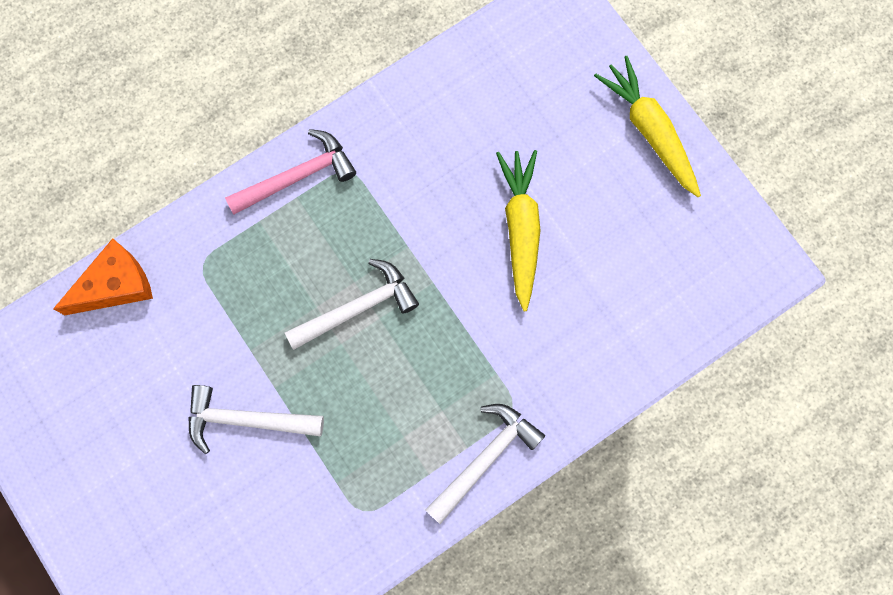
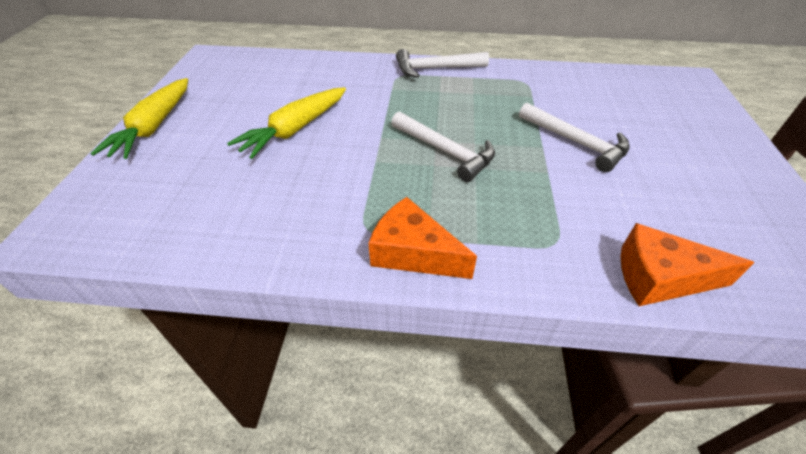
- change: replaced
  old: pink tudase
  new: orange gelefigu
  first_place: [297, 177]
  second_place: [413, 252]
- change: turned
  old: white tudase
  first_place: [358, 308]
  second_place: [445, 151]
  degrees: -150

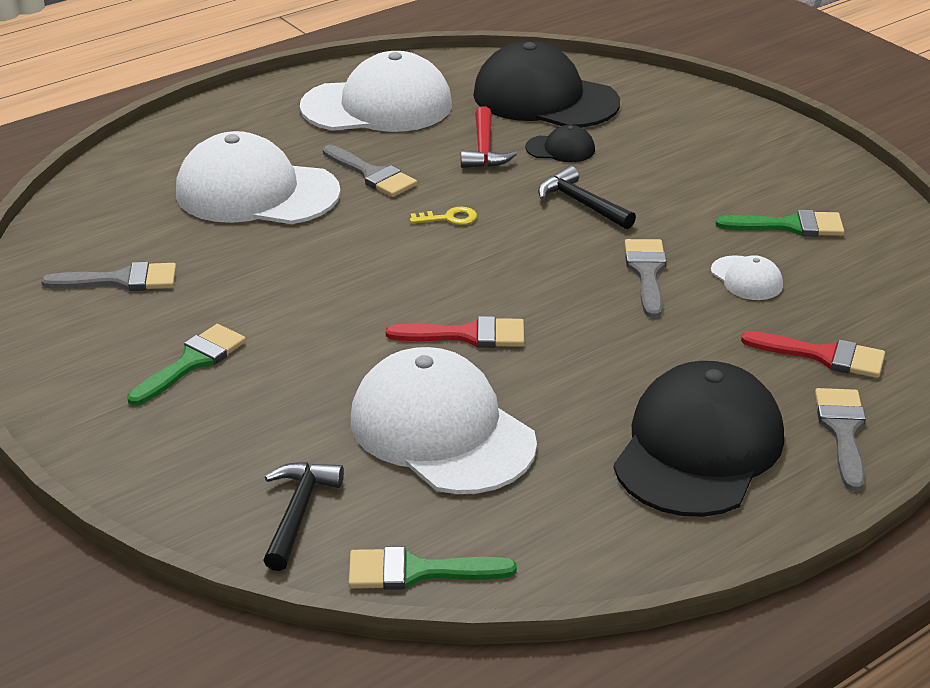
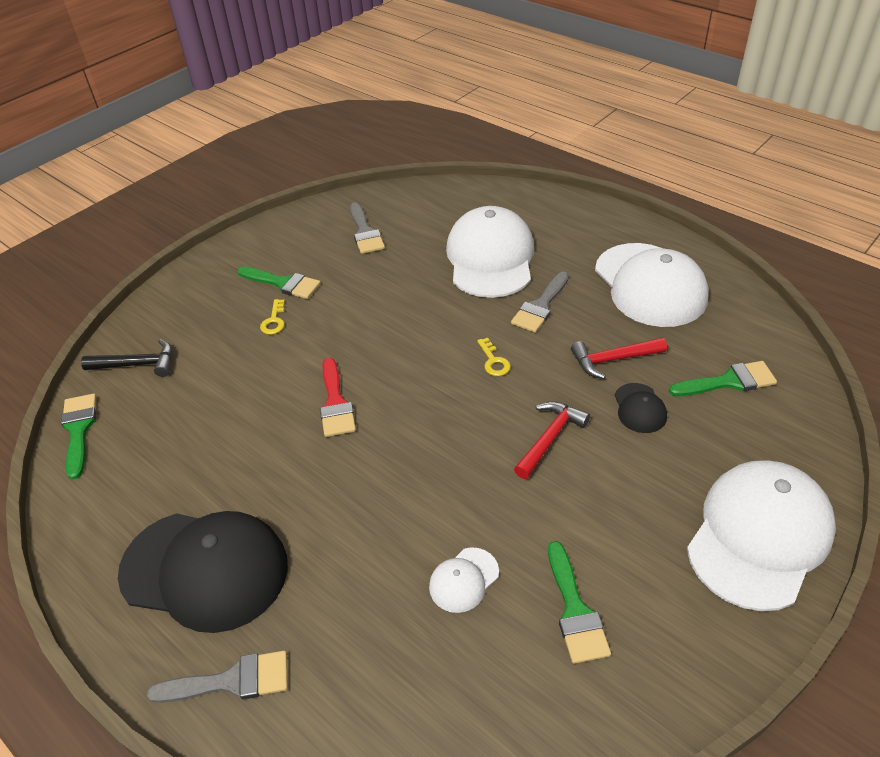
- change: added
  new: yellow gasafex
  second_place: [274, 321]
- change: recoloured
  old: black tudase
  new: red tudase
  first_place: [582, 204]
  second_place: [550, 438]
- change: replaced
  old: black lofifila
  new: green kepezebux
  first_place: [545, 99]
  second_place: [728, 381]
- change: moved
  old: white lofifila
  first_place: [441, 431]
  second_place: [759, 536]
- change: removed
  old: grey kepezebux
  first_place: [647, 273]
- change: removed
  old: red kepezebux
  first_place: [823, 356]

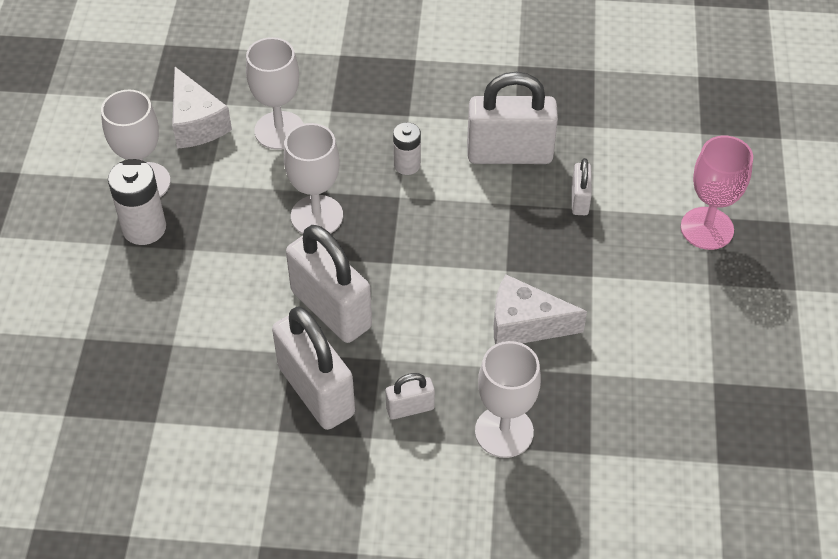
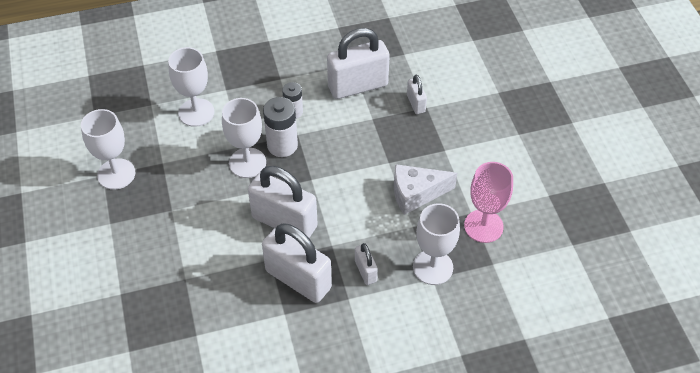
- change: moved
  old: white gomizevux
  first_place: [144, 228]
  second_place: [282, 145]
- change: turned
  old: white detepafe
  first_place: [410, 408]
  second_place: [365, 271]
  degrees: -75
- change: moved
  old: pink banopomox
  first_place: [707, 228]
  second_place: [483, 226]
- change: removed
  old: white gelefigu
  first_place: [196, 123]

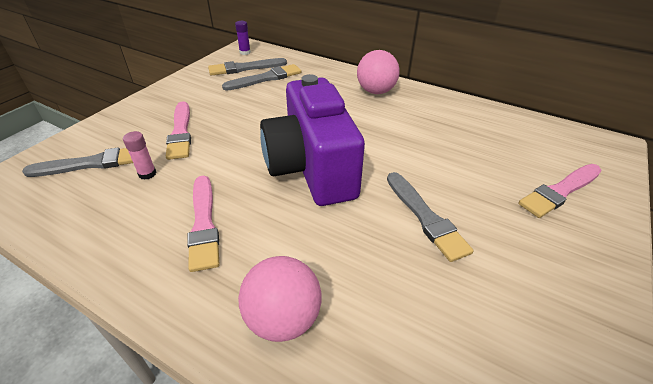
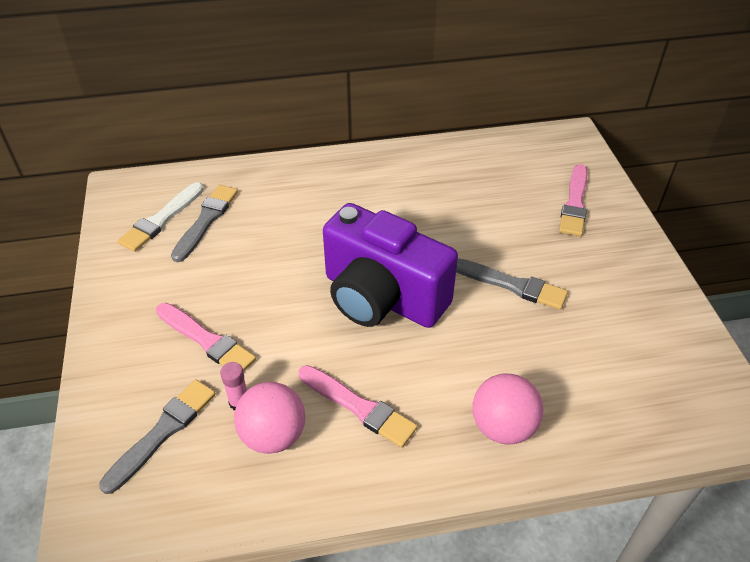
- change: recoloured
  old: grey kepezebux
  new: white kepezebux
  first_place: [245, 68]
  second_place: [161, 219]
- change: moved
  old: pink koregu
  first_place: [376, 91]
  second_place: [273, 435]
- change: removed
  old: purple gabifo
  first_place: [245, 52]

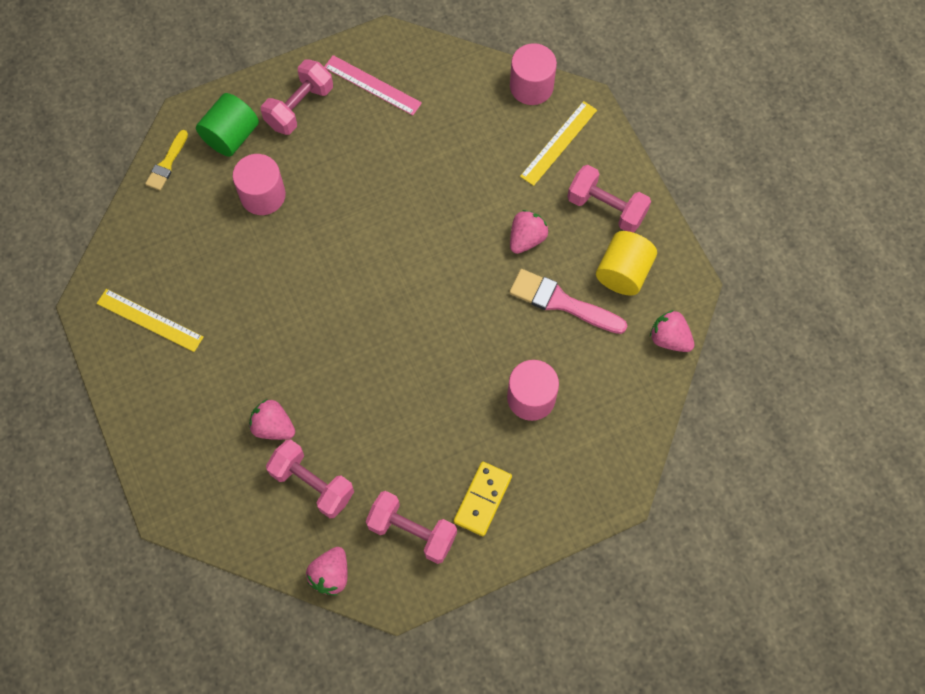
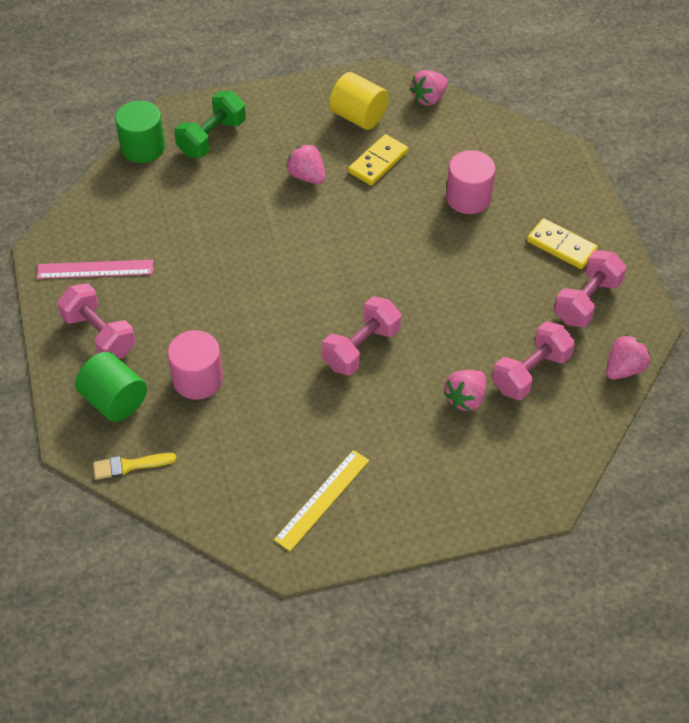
- change: turned
  old: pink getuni
  first_place: [372, 85]
  second_place: [95, 269]
  degrees: 45
- change: turned
  old: yellow kepezebux
  first_place: [167, 163]
  second_place: [129, 466]
  degrees: 135
- change: recoloured
  old: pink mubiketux
  new: green mubiketux
  first_place: [531, 86]
  second_place: [143, 147]
- change: replaced
  old: yellow getuni
  new: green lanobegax
  first_place: [559, 143]
  second_place: [212, 138]
- change: moved
  old: pink lanobegax
  first_place: [606, 208]
  second_place: [361, 348]
- change: replaced
  old: pink kepezebux
  new: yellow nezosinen
  first_place: [561, 302]
  second_place: [378, 162]
- change: turned
  old: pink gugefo
  first_place: [331, 575]
  second_place: [623, 369]
  degrees: -75

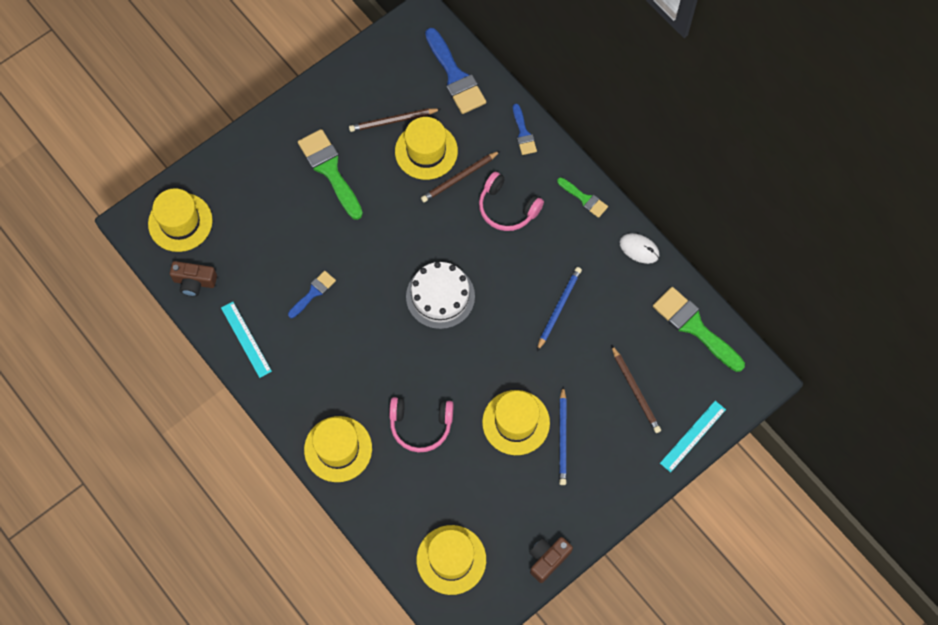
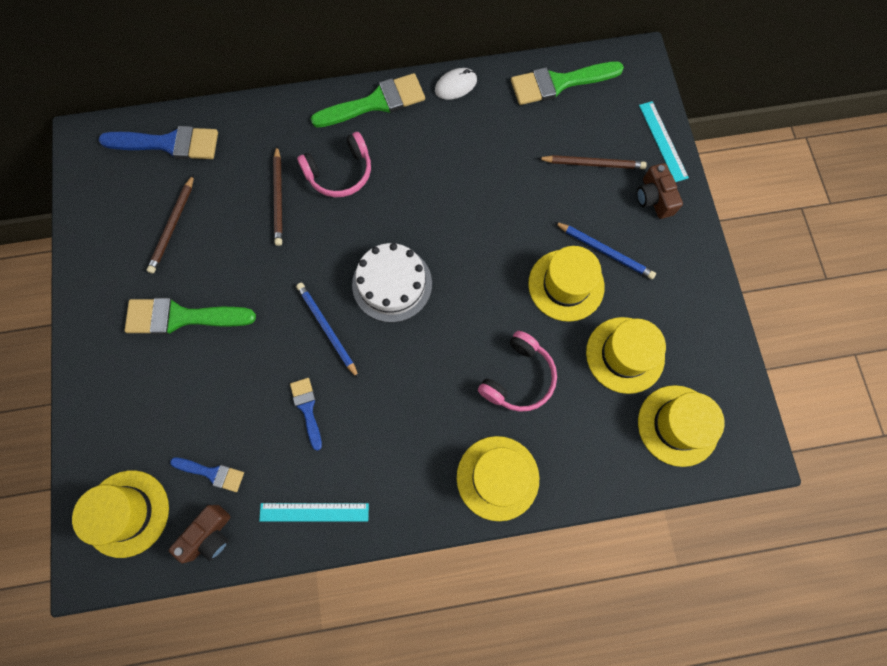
- change: moved
  old: blue kepezebux
  first_place: [523, 133]
  second_place: [212, 473]
- change: moved
  old: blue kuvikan
  first_place: [558, 308]
  second_place: [327, 329]
- change: resized
  old: green kepezebux
  first_place: [584, 199]
  second_place: [376, 102]
  factor: 1.81
- change: moved
  old: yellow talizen
  first_place: [426, 151]
  second_place: [625, 355]
- change: moved
  old: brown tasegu
  first_place: [547, 559]
  second_place: [654, 198]

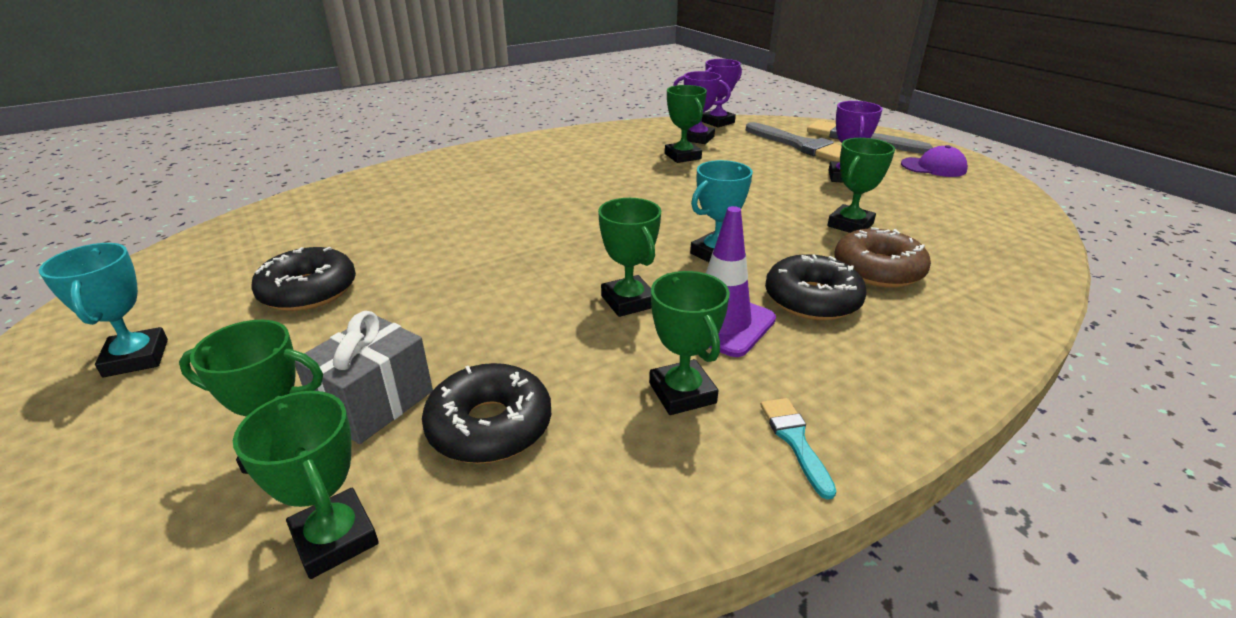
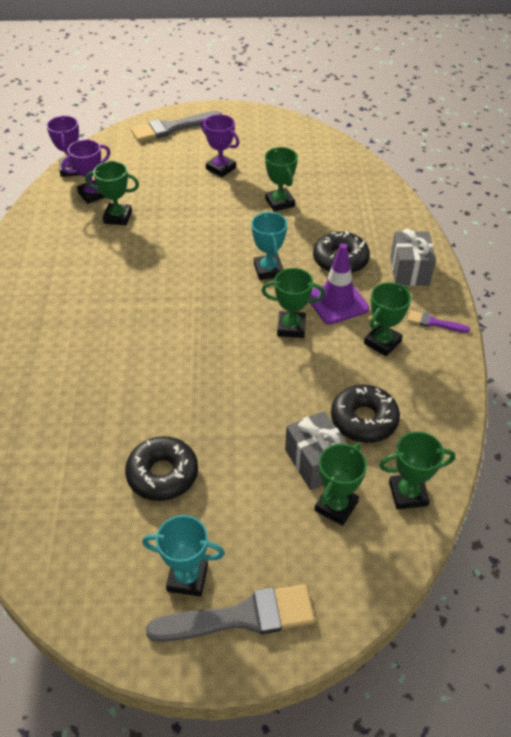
- change: moved
  old: grey kepezebux
  first_place: [800, 145]
  second_place: [241, 617]
- change: turned
  old: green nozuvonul
  first_place: [682, 393]
  second_place: [382, 342]
  degrees: -60
- change: added
  new: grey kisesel
  second_place: [409, 271]
- change: recoloured
  old: turquoise kepezebux
  new: purple kepezebux
  first_place: [795, 440]
  second_place: [434, 323]
- change: removed
  old: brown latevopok
  first_place: [878, 270]
- change: removed
  old: purple lofifila
  first_place: [933, 167]

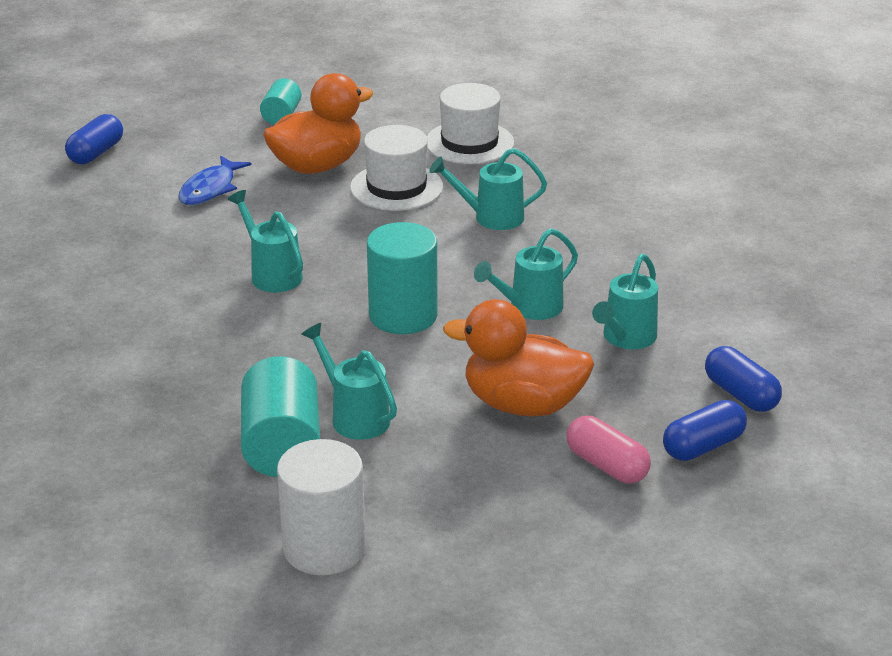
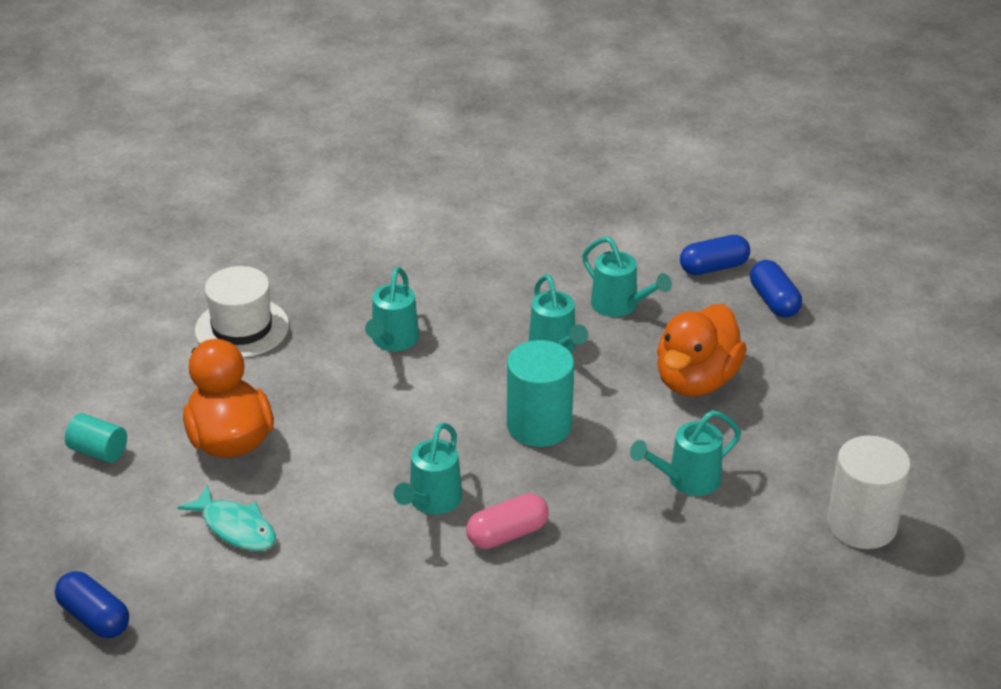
- change: recoloured
  old: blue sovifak
  new: turquoise sovifak
  first_place: [210, 189]
  second_place: [235, 528]
- change: turned
  old: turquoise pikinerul
  first_place: [272, 274]
  second_place: [431, 502]
  degrees: -45
- change: moved
  old: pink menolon
  first_place: [606, 465]
  second_place: [507, 534]
- change: removed
  old: turquoise mubiketux
  first_place: [282, 446]
- change: removed
  old: white talizen
  first_place: [396, 187]

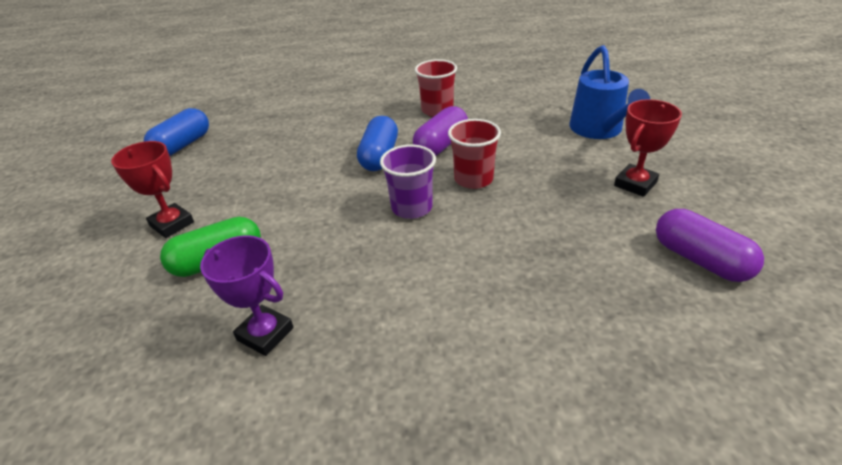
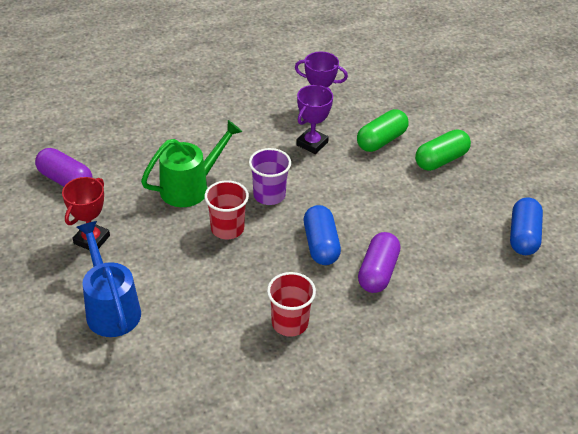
- change: added
  new: green pikinerul
  second_place: [191, 187]
- change: added
  new: purple nozuvonul
  second_place: [312, 143]
- change: moved
  old: purple menolon
  first_place: [441, 145]
  second_place: [378, 272]
- change: replaced
  old: red nozuvonul
  new: green menolon
  first_place: [172, 224]
  second_place: [441, 160]

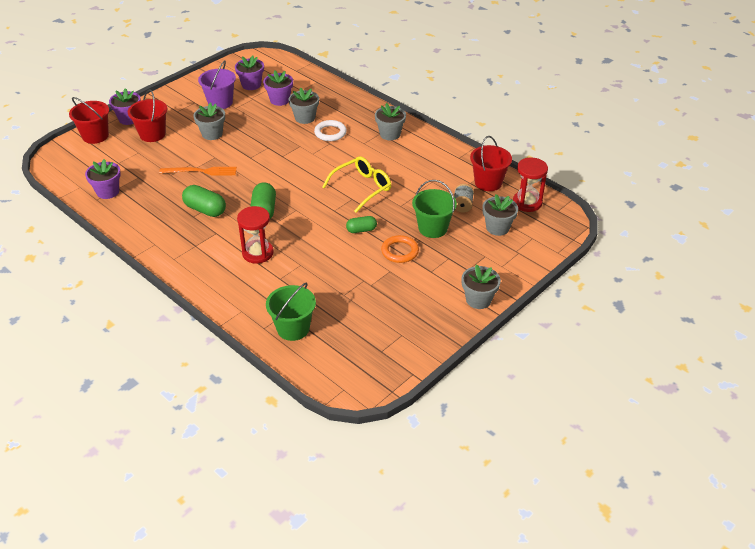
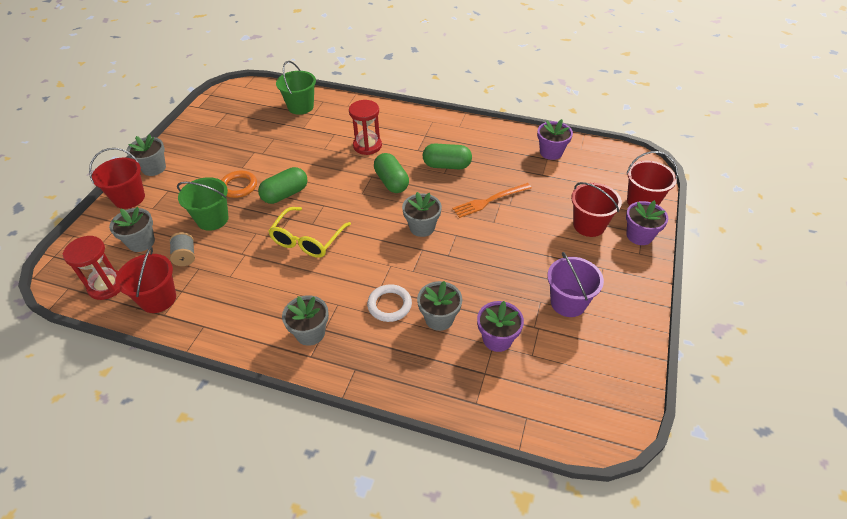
- change: added
  new: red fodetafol
  second_place: [129, 198]
- change: resized
  old: green menolon
  first_place: [361, 230]
  second_place: [285, 194]
  factor: 1.6
- change: moved
  old: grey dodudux
  first_place: [212, 134]
  second_place: [422, 227]
- change: removed
  old: purple dodudux
  first_place: [251, 85]

